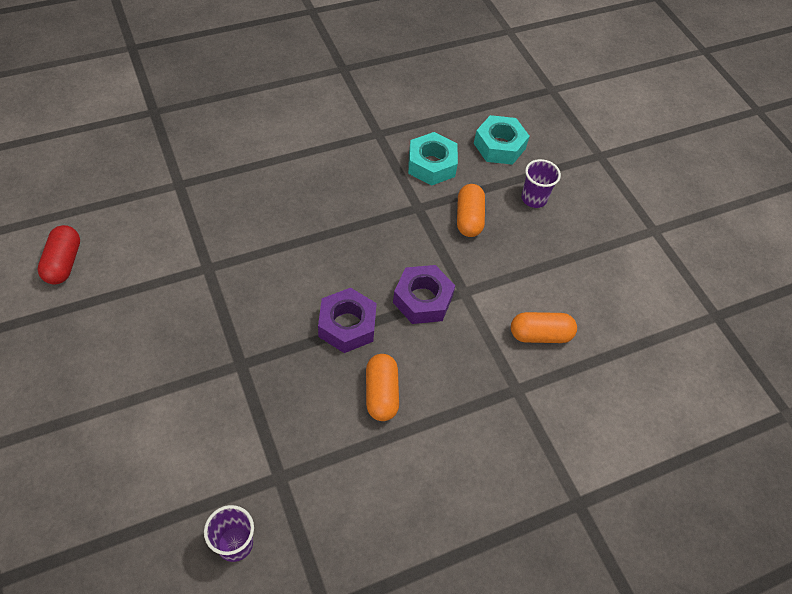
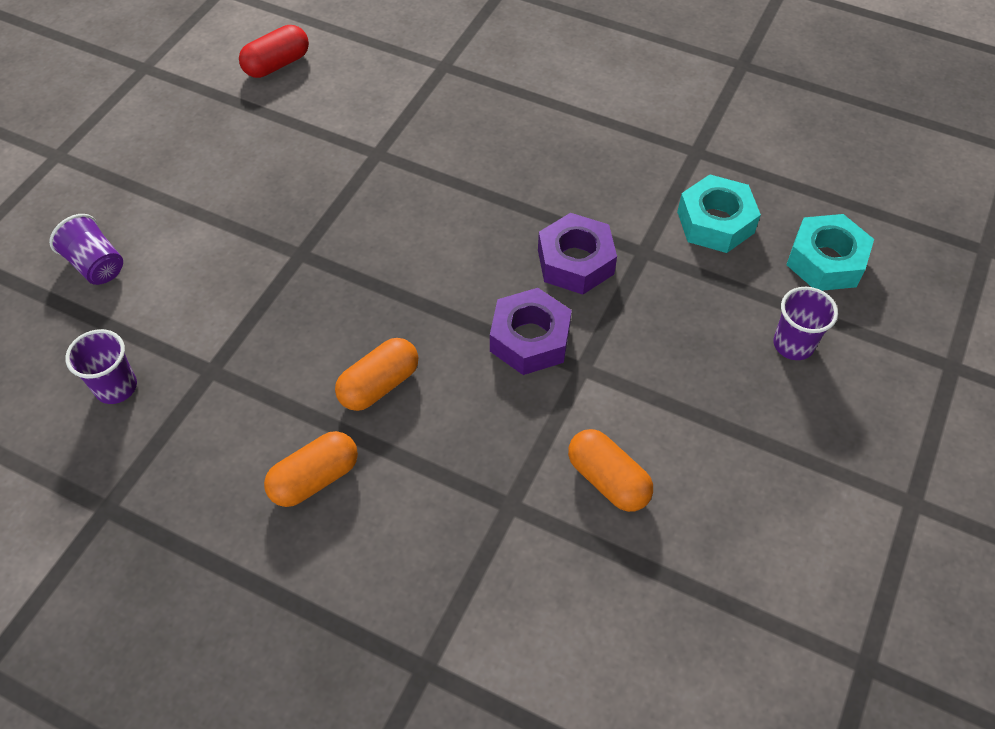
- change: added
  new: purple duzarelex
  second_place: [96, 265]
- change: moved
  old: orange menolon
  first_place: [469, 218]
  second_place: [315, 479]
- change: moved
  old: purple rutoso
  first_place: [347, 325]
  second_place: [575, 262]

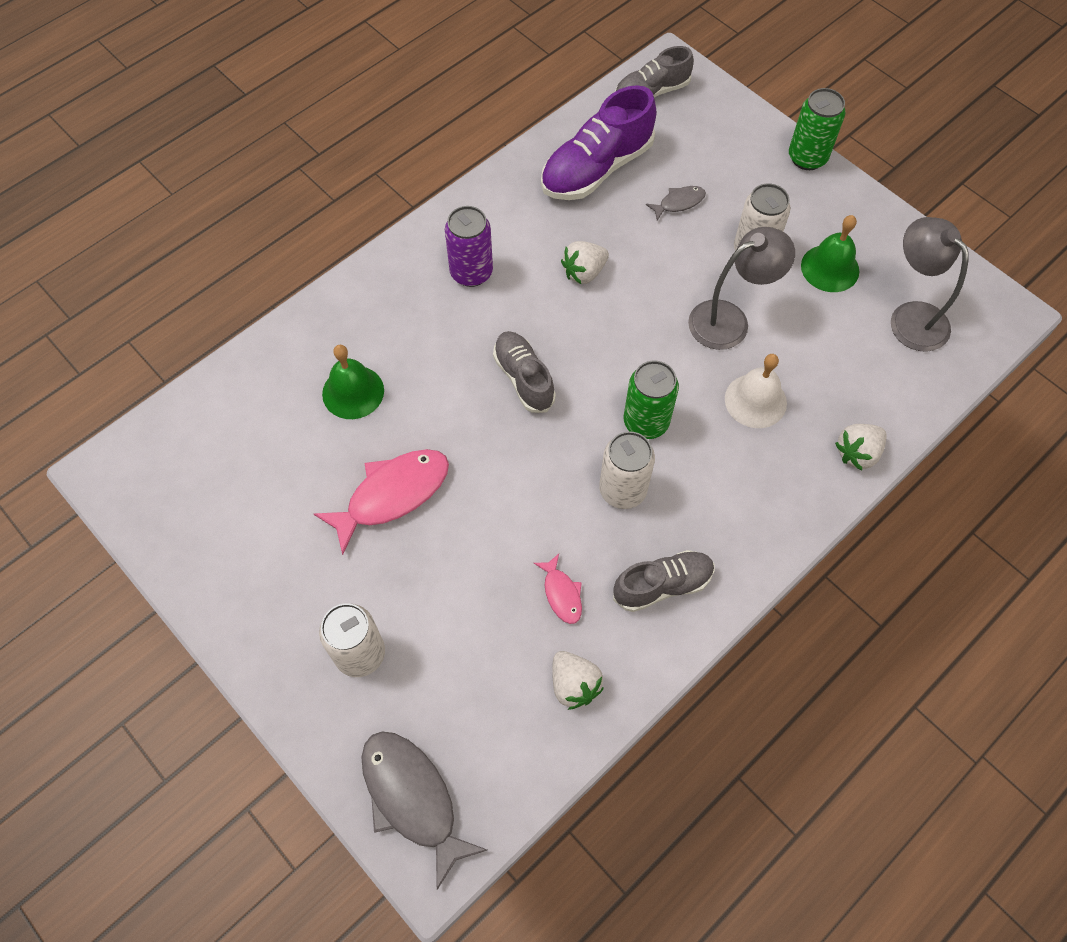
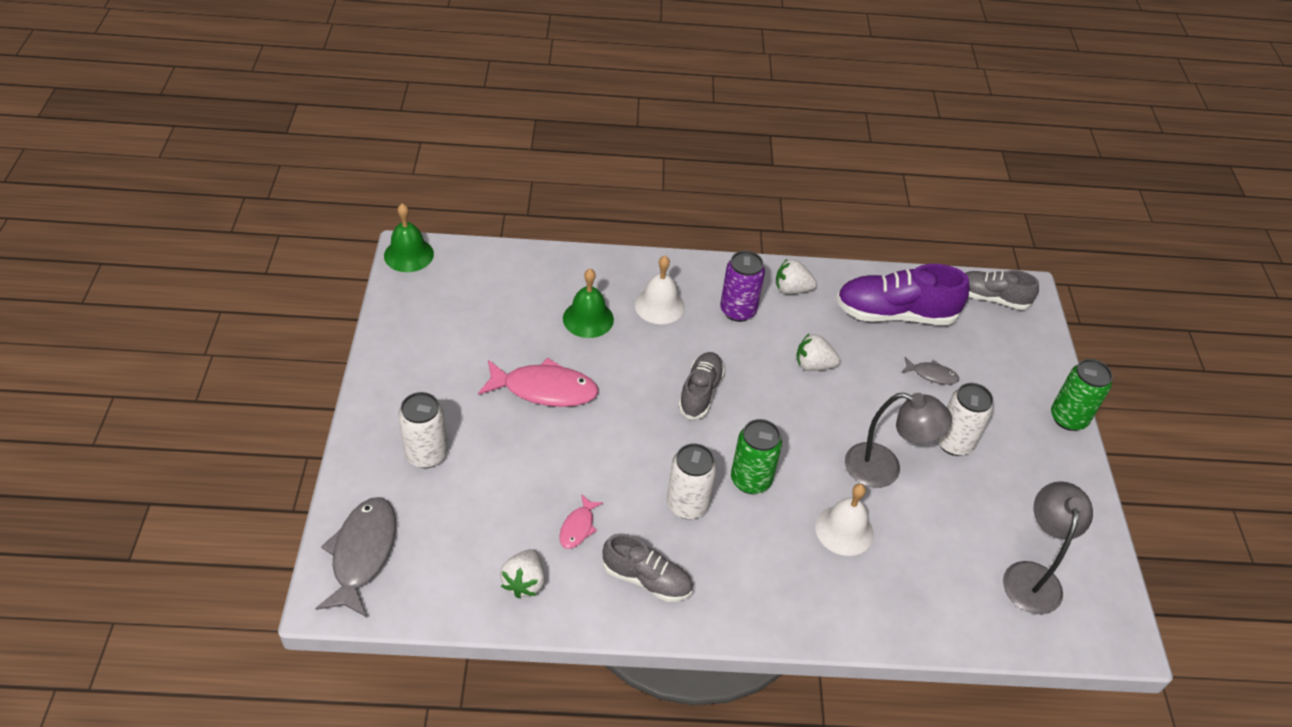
- change: moved
  old: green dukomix
  first_place: [830, 268]
  second_place: [408, 254]
- change: added
  new: white dukomix
  second_place: [659, 305]
- change: moved
  old: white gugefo
  first_place: [857, 453]
  second_place: [791, 289]

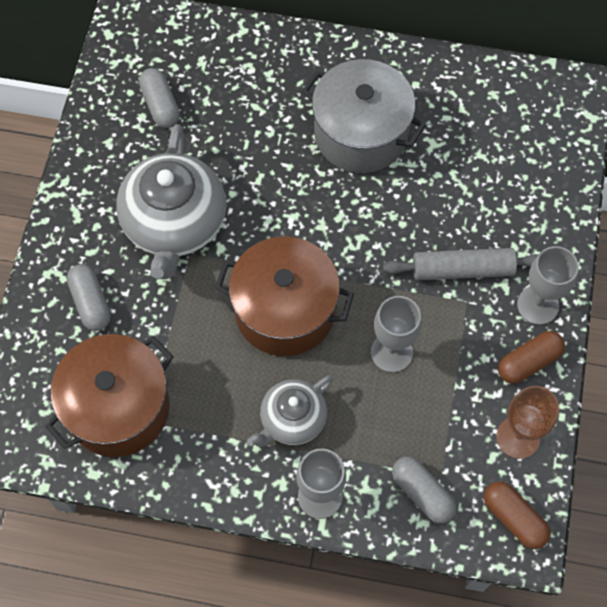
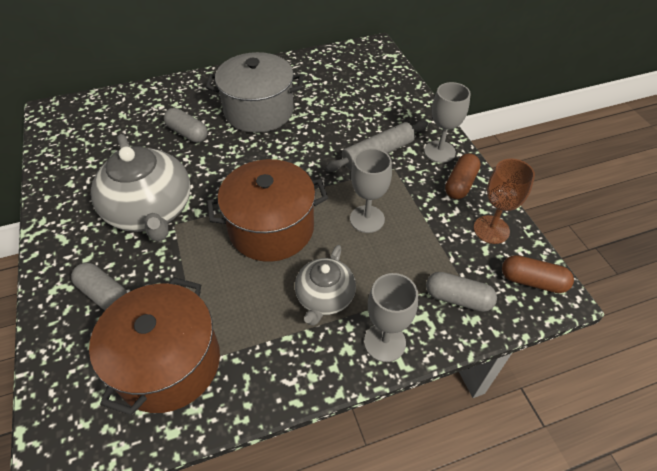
- change: moved
  old: grey menolon
  first_place: [160, 105]
  second_place: [187, 133]

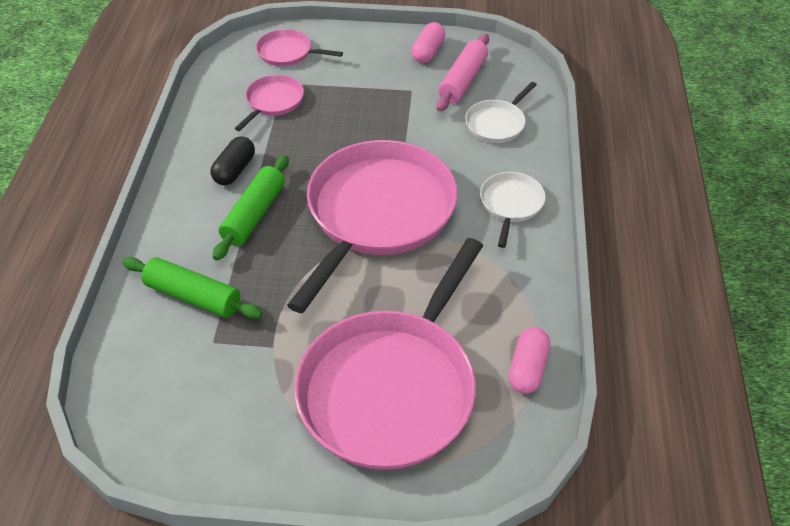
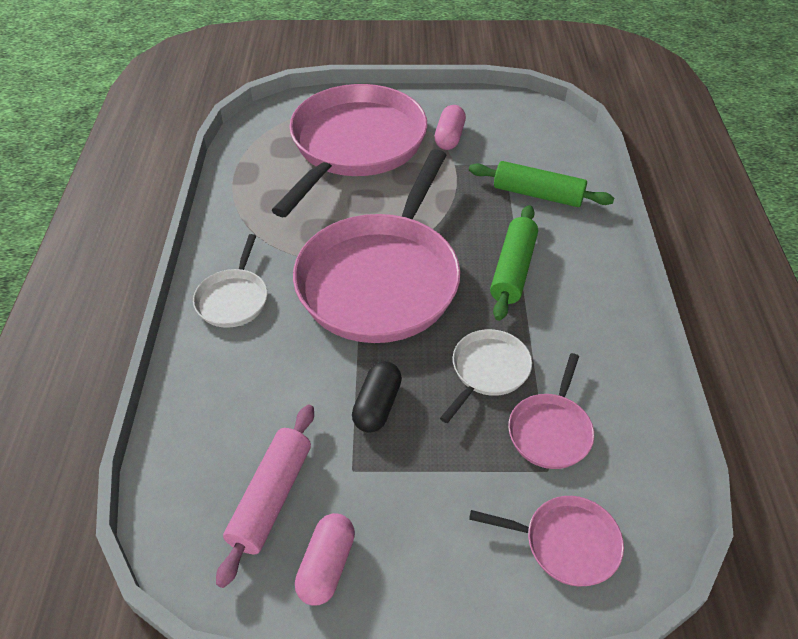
- change: moved
  old: black menolon
  first_place: [235, 170]
  second_place: [377, 405]
- change: moved
  old: pink menolon
  first_place: [527, 368]
  second_place: [449, 137]
- change: moved
  old: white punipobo
  first_place: [497, 123]
  second_place: [488, 370]

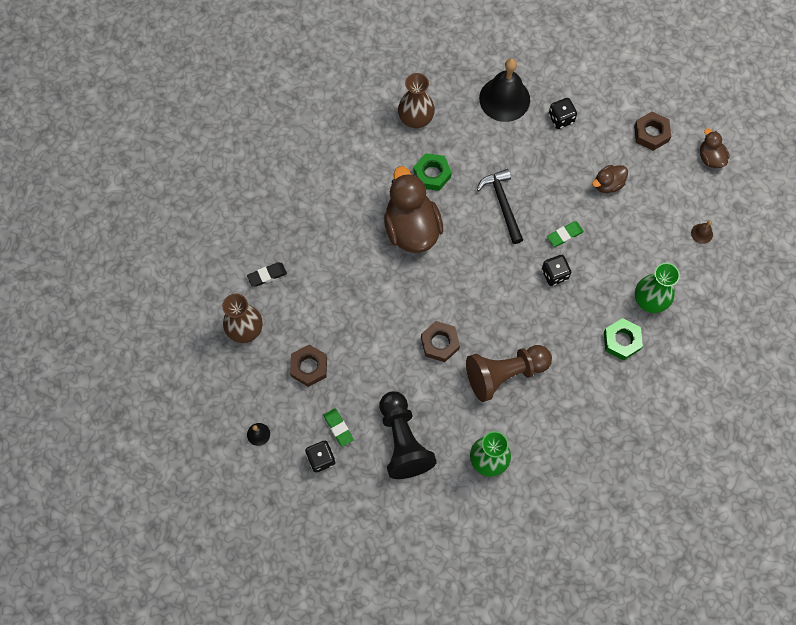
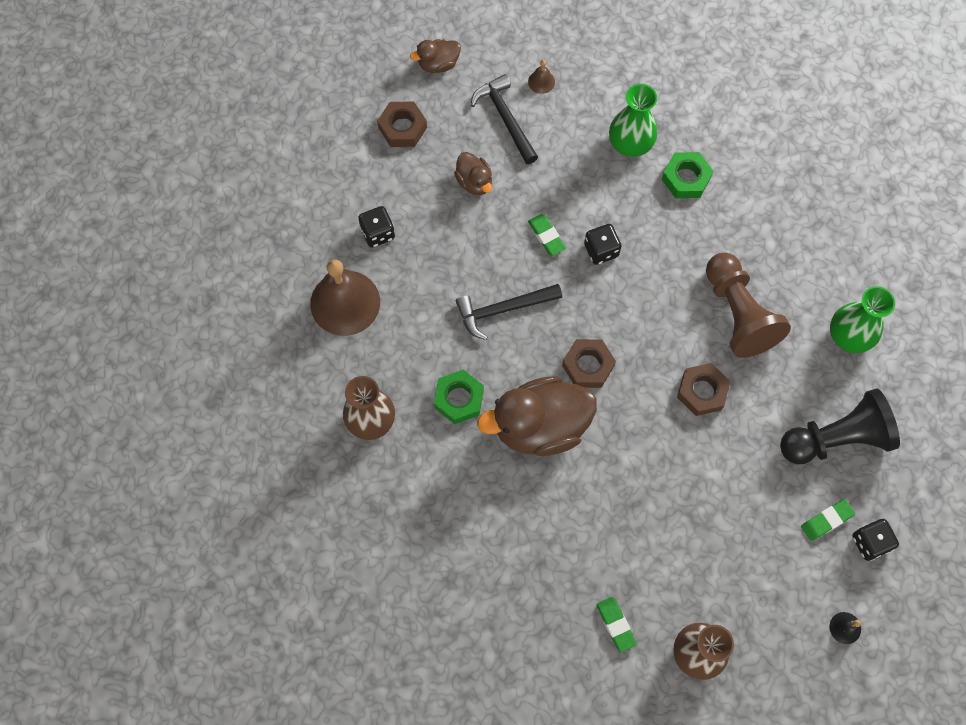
- change: recoloured
  old: black dukomix
  new: brown dukomix
  first_place: [504, 99]
  second_place: [345, 302]
- change: added
  new: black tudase
  second_place: [505, 118]
- change: moved
  old: brown rutoso
  first_place: [309, 367]
  second_place: [588, 366]
- change: recoloured
  old: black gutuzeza
  new: green gutuzeza
  first_place: [267, 275]
  second_place: [615, 624]

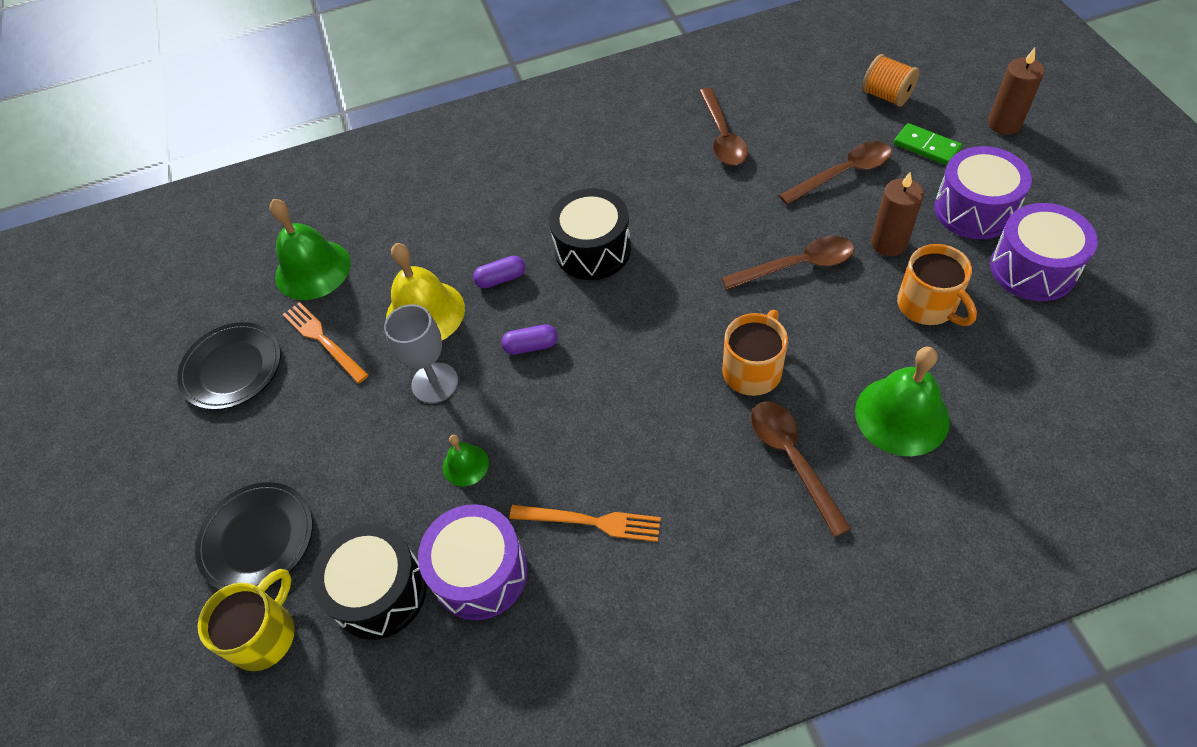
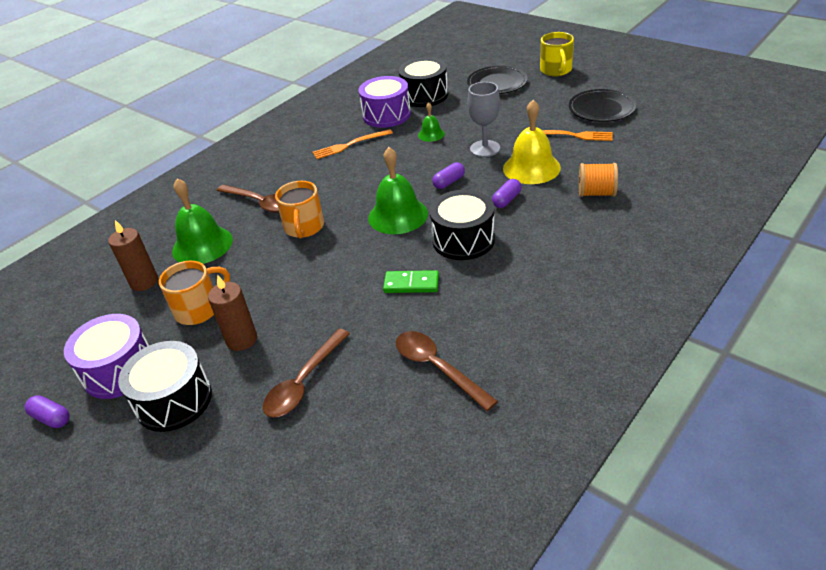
- change: added
  new: purple menolon
  second_place: [51, 418]
- change: moved
  old: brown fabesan
  first_place: [1004, 124]
  second_place: [144, 282]
- change: recoloured
  old: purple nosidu
  new: black nosidu
  first_place: [974, 210]
  second_place: [174, 400]
- change: turned
  old: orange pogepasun
  first_place: [928, 306]
  second_place: [199, 309]
  degrees: 120
- change: moved
  old: green dukomix
  first_place: [313, 269]
  second_place: [398, 215]
- change: moved
  old: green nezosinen
  first_place: [926, 146]
  second_place: [411, 284]
- change: moved
  old: yellow pogepasun
  first_place: [265, 634]
  second_place: [556, 70]
- change: moved
  old: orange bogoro
  first_place: [886, 96]
  second_place: [596, 193]
- change: removed
  old: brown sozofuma
  first_place: [798, 266]

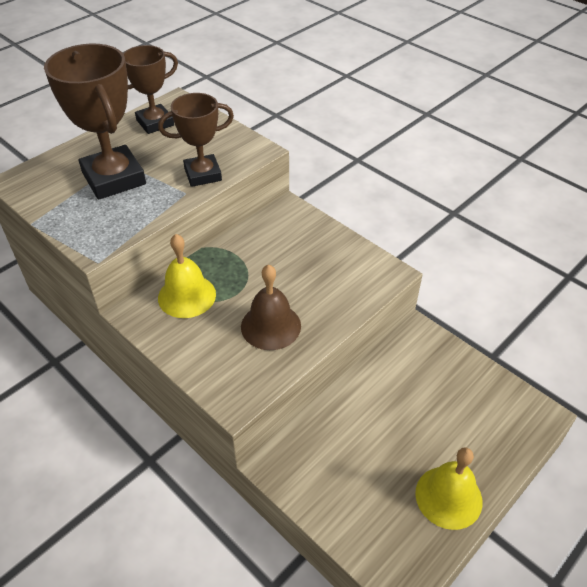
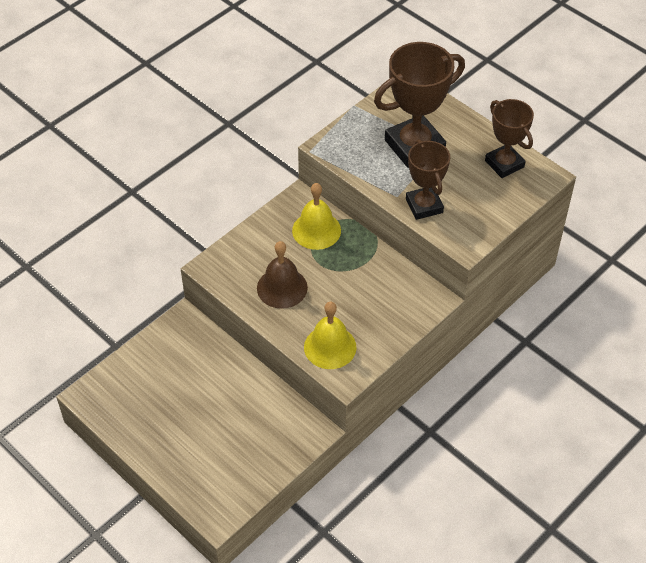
- change: moved
  old: yellow dukomix
  first_place: [448, 497]
  second_place: [330, 347]

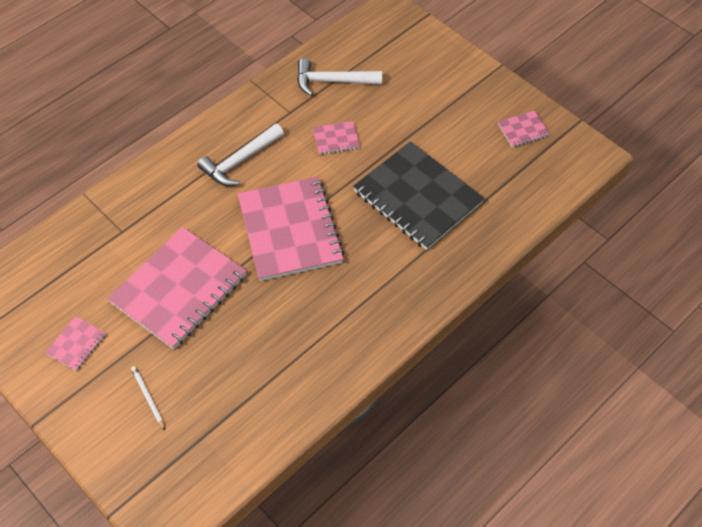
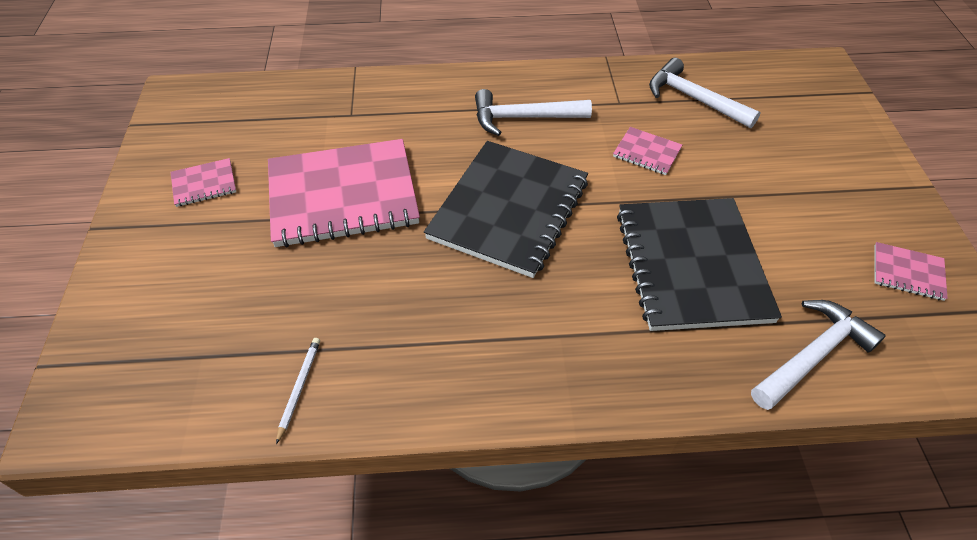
- change: moved
  old: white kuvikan
  first_place: [148, 398]
  second_place: [299, 388]
- change: recoloured
  old: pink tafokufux
  new: black tafokufux
  first_place: [290, 230]
  second_place: [509, 210]
- change: added
  new: white tudase
  second_place: [812, 355]

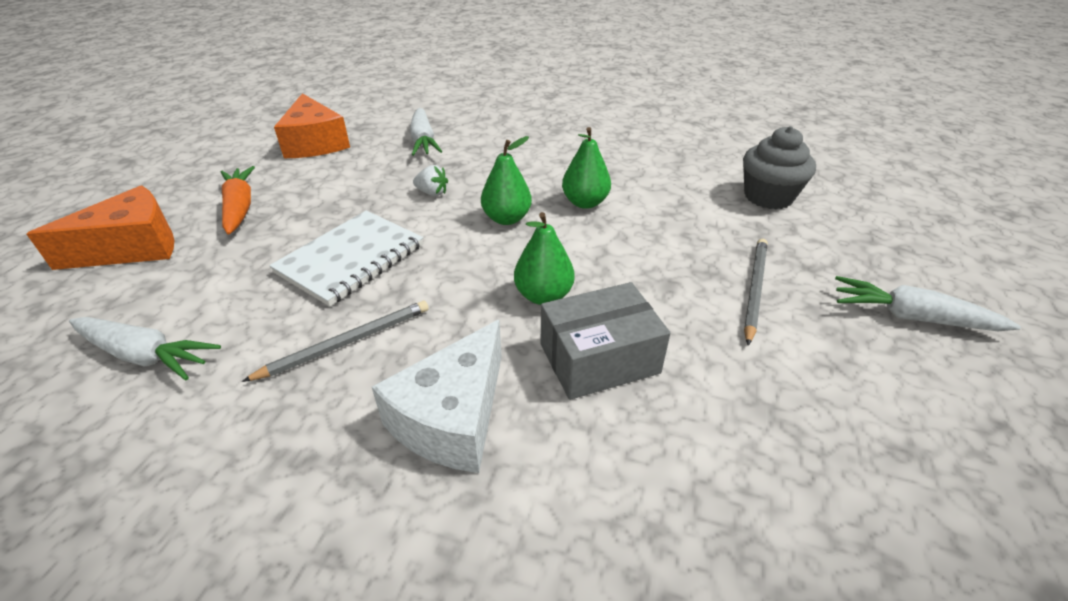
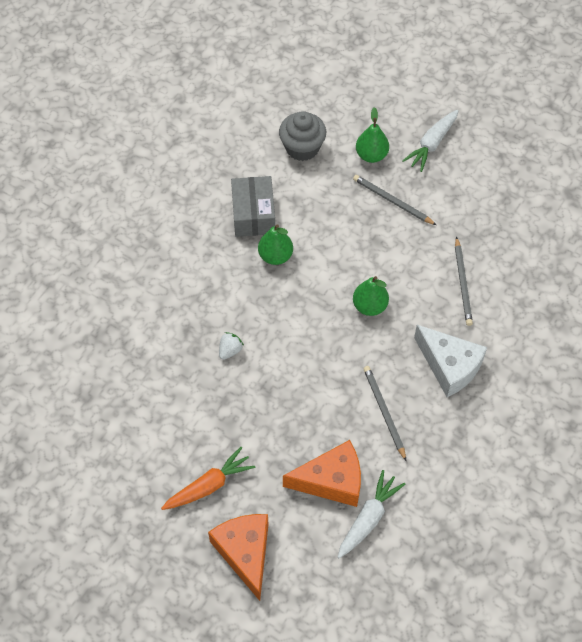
- change: turned
  old: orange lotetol
  first_place: [240, 207]
  second_place: [209, 485]
  degrees: 150
- change: moved
  old: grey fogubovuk
  first_place: [599, 358]
  second_place: [253, 214]
- change: moved
  old: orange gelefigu
  first_place: [315, 143]
  second_place: [332, 481]
- change: moved
  old: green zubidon
  first_place: [506, 219]
  second_place: [371, 155]
- change: added
  new: grey kuvikan
  second_place: [463, 283]
- change: removed
  old: white tafokufux
  first_place: [351, 259]
- change: removed
  old: white lotetol
  first_place: [423, 141]

